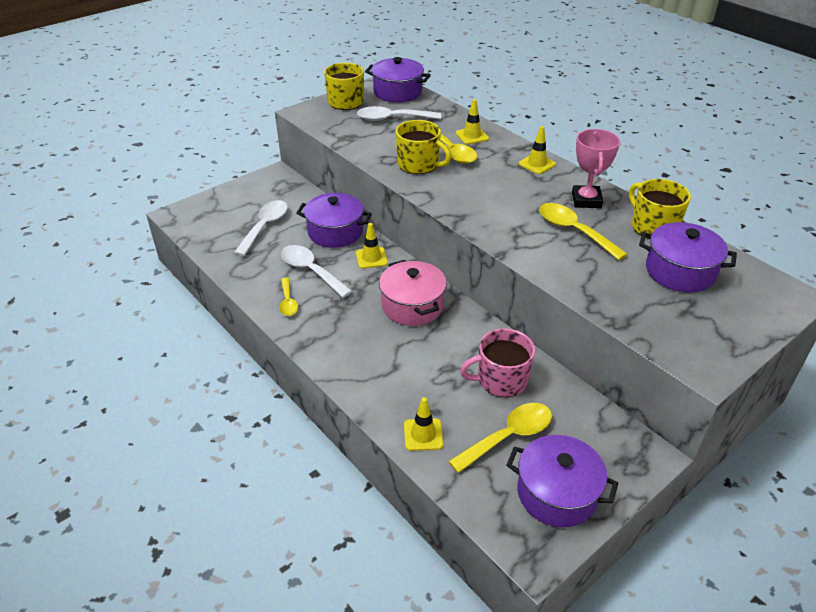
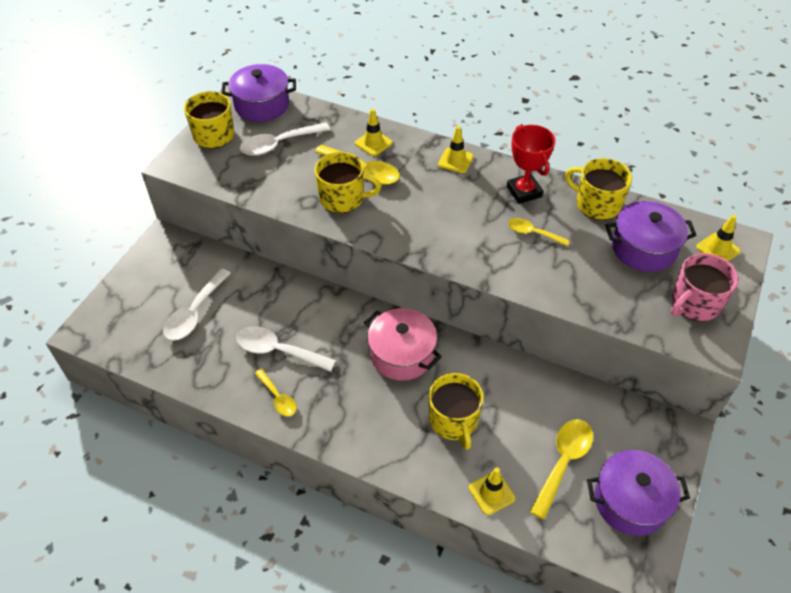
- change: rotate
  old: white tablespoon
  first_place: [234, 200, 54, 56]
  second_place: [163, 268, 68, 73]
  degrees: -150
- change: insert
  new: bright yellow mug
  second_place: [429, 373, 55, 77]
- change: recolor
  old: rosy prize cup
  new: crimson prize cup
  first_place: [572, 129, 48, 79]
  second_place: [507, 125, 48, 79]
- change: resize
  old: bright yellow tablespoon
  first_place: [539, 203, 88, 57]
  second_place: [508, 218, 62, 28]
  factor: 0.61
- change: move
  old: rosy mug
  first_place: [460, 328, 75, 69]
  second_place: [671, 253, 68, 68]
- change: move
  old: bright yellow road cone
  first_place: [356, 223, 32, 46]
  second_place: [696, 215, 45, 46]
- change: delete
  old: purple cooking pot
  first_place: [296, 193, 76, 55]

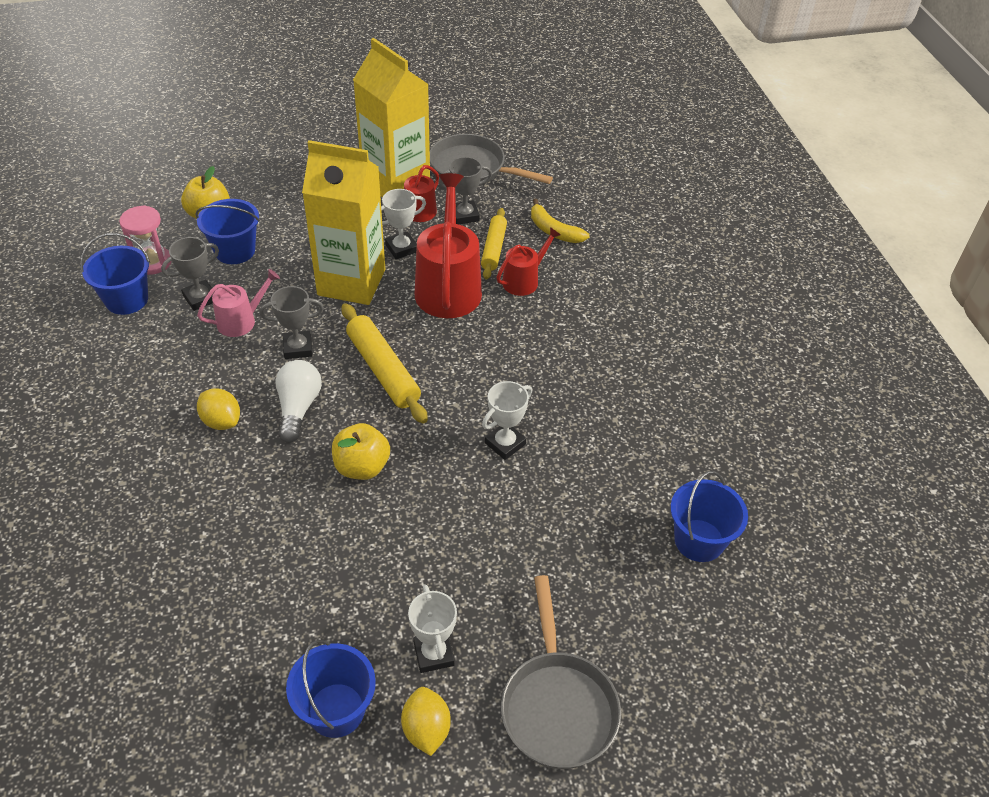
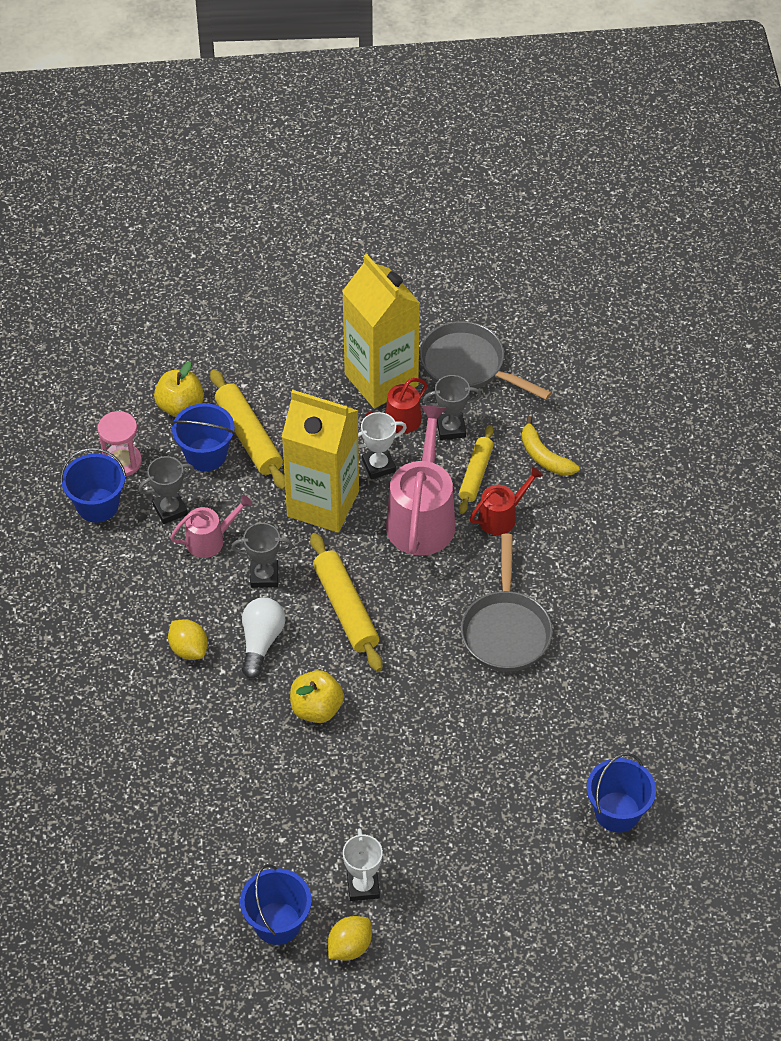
- change: insert
  new: bright yellow rolling pin
  second_place: [210, 369, 75, 121]
- change: rotate
  old: bright yellow citrus fruit
  first_place: [401, 687, 50, 69]
  second_place: [328, 916, 44, 44]
  degrees: 45
- change: recolor
  old: crimson sprinkling can
  new: rosy sprinkling can
  first_place: [415, 173, 67, 145]
  second_place: [386, 405, 69, 151]
- change: move
  old: ash-grey pan
  first_place: [501, 575, 120, 194]
  second_place: [461, 533, 92, 139]
- change: delete
  old: white prize cup
  first_place: [482, 381, 50, 79]

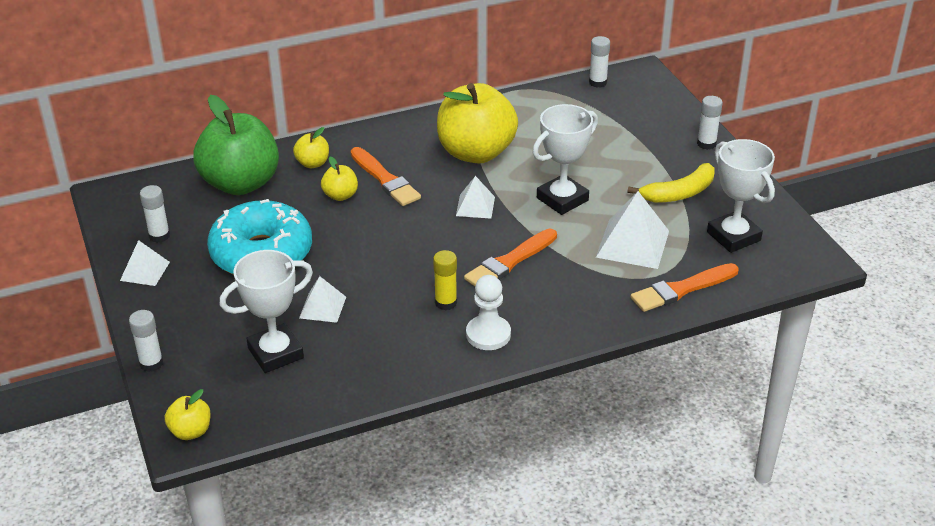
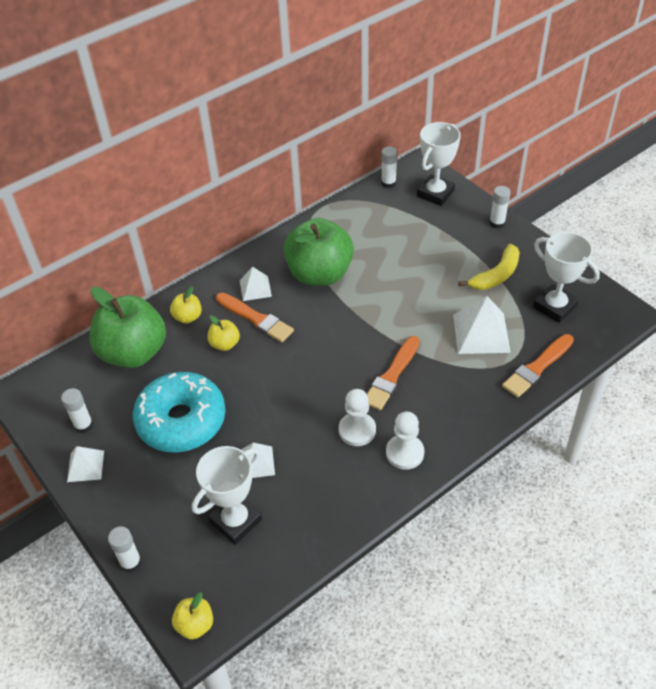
- change: move
  old: white solid pyramid
  first_place: [456, 176, 39, 43]
  second_place: [240, 267, 32, 34]
- change: recolor
  old: bright yellow apple
  new: emerald apple
  first_place: [437, 83, 81, 81]
  second_place: [284, 218, 70, 68]
- change: replace
  old: bright yellow stick of glue
  new: white pawn
  first_place: [433, 250, 24, 60]
  second_place: [339, 389, 37, 57]
- change: move
  old: white prize cup
  first_place: [533, 104, 65, 111]
  second_place: [417, 122, 44, 84]

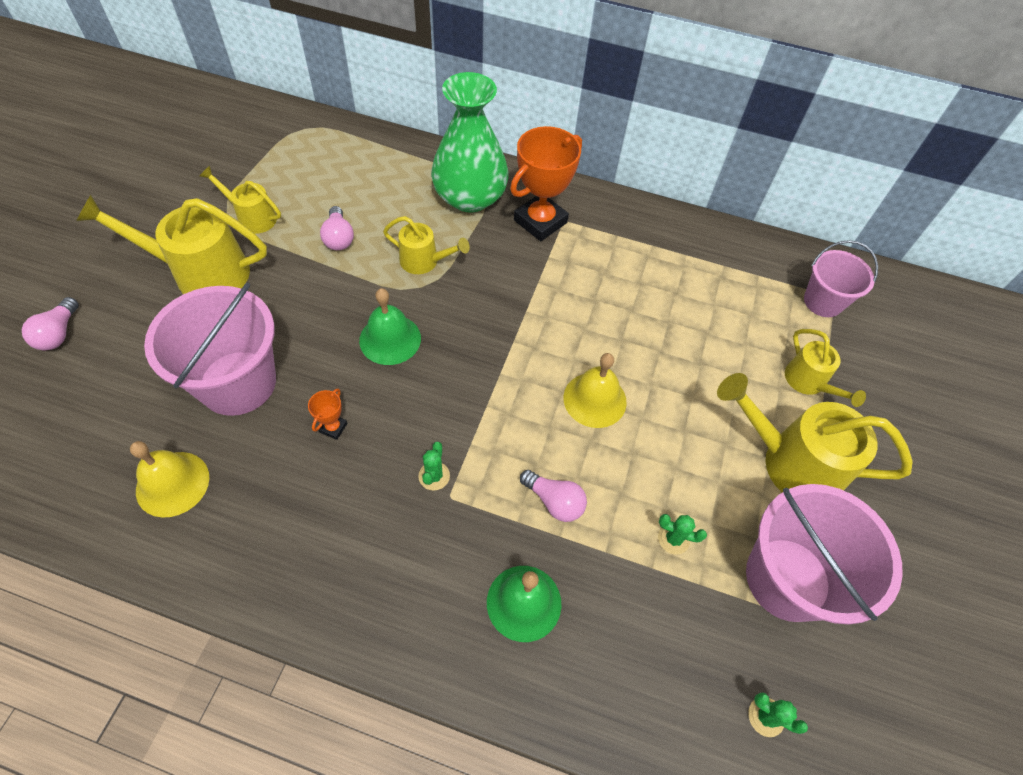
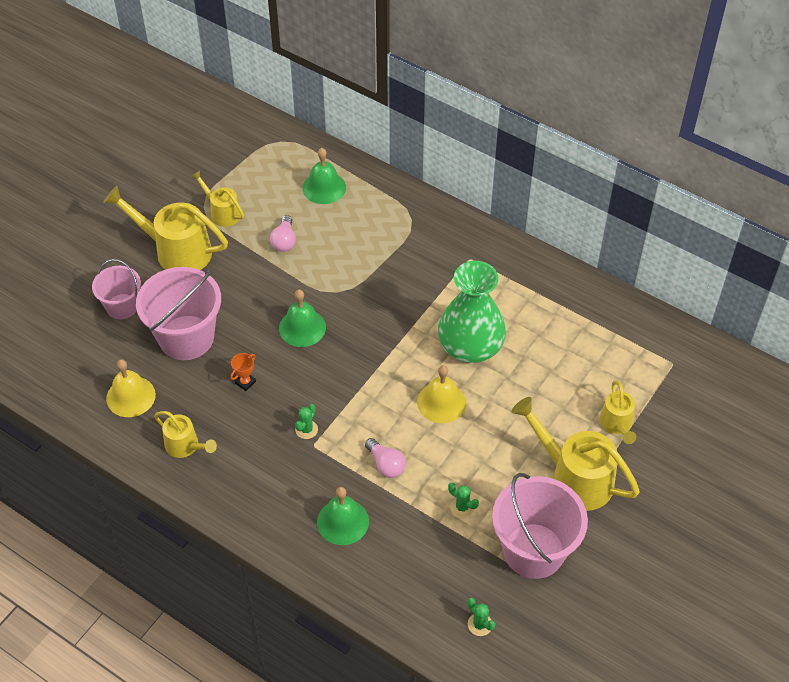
- change: move
  old: rosy sand bucket
  first_place: [804, 240, 74, 77]
  second_place: [92, 259, 49, 60]
- change: move
  old: bright yellow sprinkling can
  first_place: [383, 216, 87, 58]
  second_place: [154, 411, 63, 47]
- change: insert
  new: emerald school bell
  second_place: [302, 148, 44, 56]
- change: move
  old: emerald vase
  first_place: [431, 72, 78, 140]
  second_place: [438, 261, 68, 102]
- change: delete
  old: rosy bulb
  first_place: [22, 297, 57, 54]
- change: delete
  old: orange-coloured prize cup
  first_place: [510, 126, 72, 115]

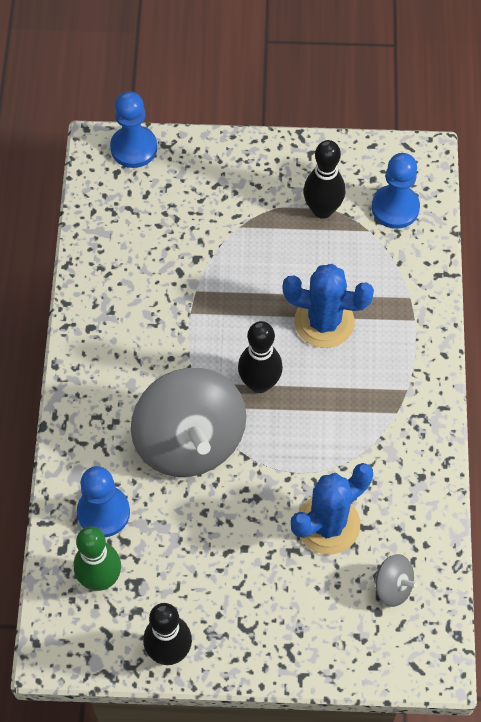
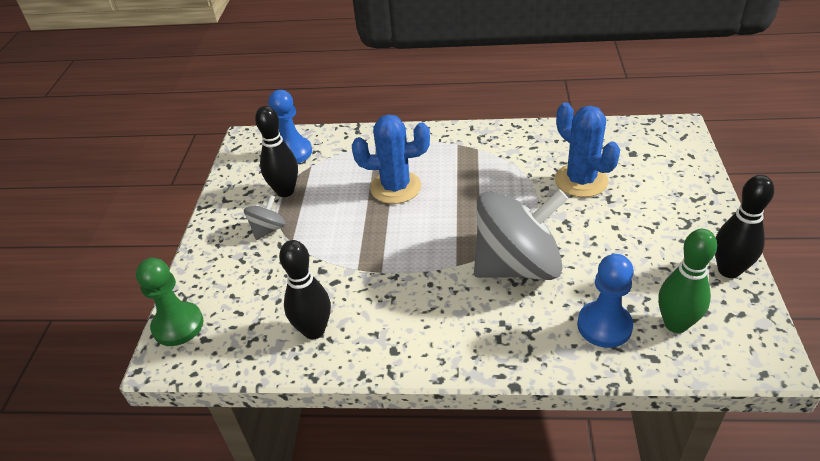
- change: recolor
  old: cobalt pawn
  new: emerald pawn
  first_place: [110, 91, 47, 77]
  second_place: [136, 258, 67, 88]
- change: move
  old: ash-grey toy top
  first_place: [373, 554, 45, 53]
  second_place: [244, 195, 42, 45]
- change: move
  old: black bowling pin
  first_place: [238, 321, 45, 72]
  second_place: [279, 240, 52, 99]
- change: rotate
  old: cobalt saguaro cactus
  first_place: [283, 264, 91, 84]
  second_place: [352, 114, 78, 90]
  degrees: 75

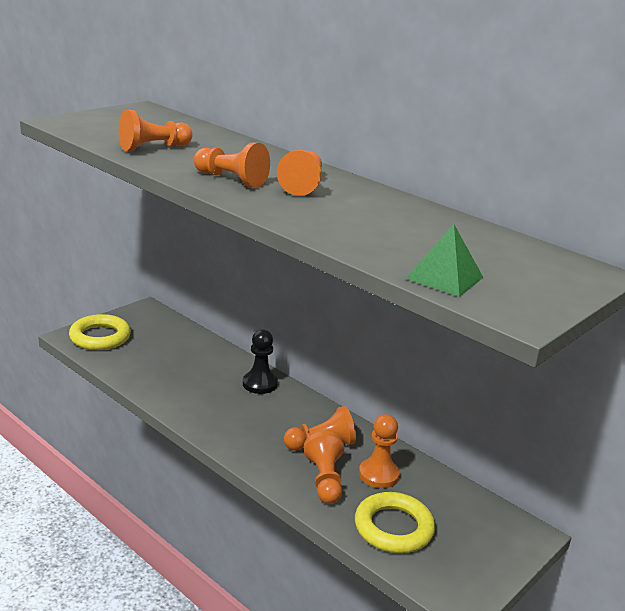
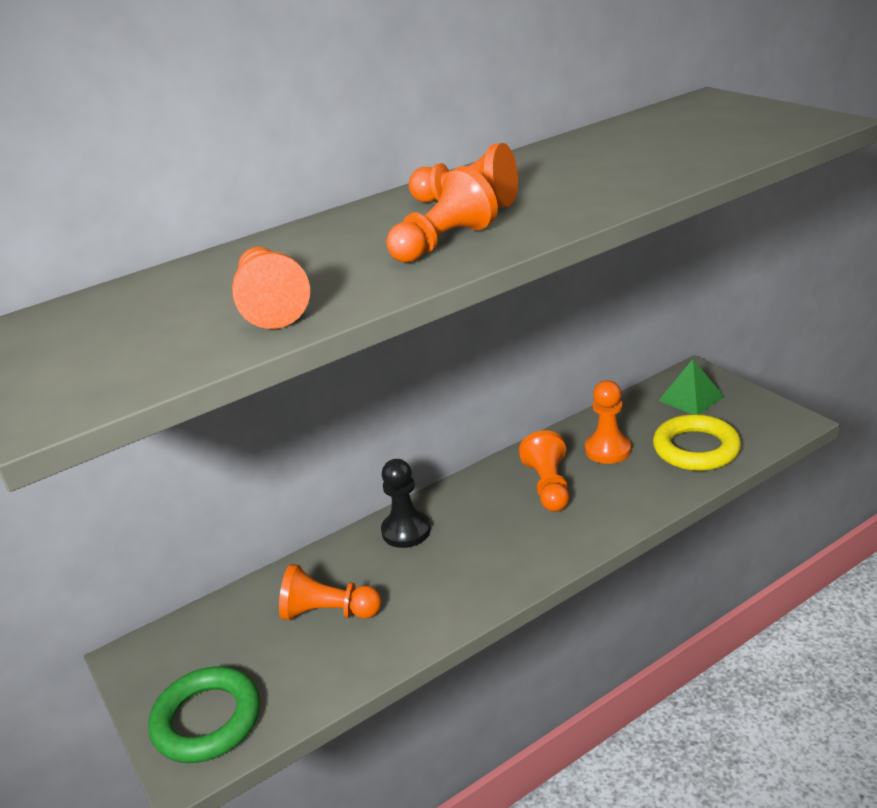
- change: recolor
  old: bright yellow hoop
  new: emerald hoop
  first_place: [69, 314, 62, 36]
  second_place: [148, 666, 112, 97]
- change: move
  old: orange-coloured pawn
  first_place: [304, 431, 40, 73]
  second_place: [279, 564, 102, 56]
- change: move
  old: emerald solid pyramid
  first_place: [406, 224, 77, 73]
  second_place: [658, 359, 66, 55]

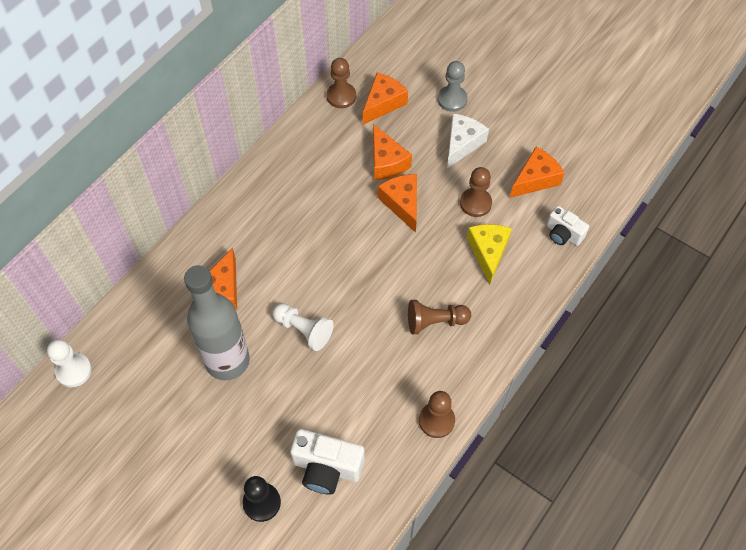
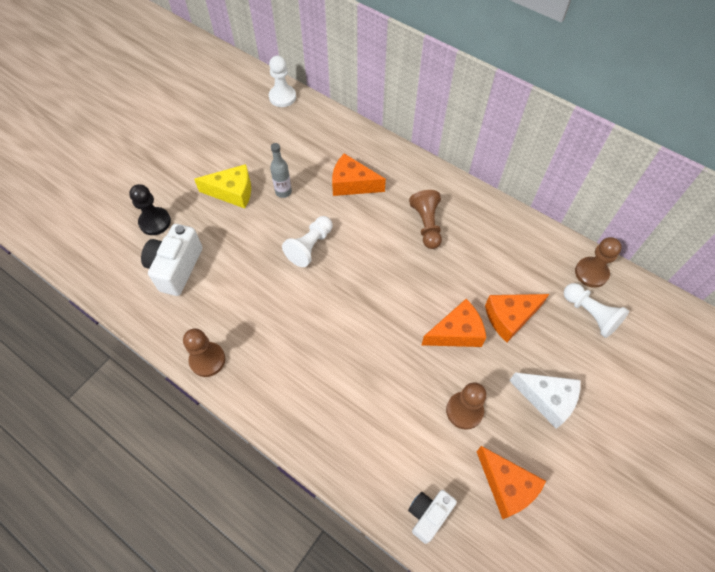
- change: move
  old: bright yellow cheese
  first_place: [467, 224, 45, 61]
  second_place: [194, 164, 57, 45]
- change: resize
  old: ash-grey drink bottle
  first_place: [184, 265, 66, 116]
  second_place: [270, 143, 22, 55]
  factor: 0.43
- change: move
  old: dark brown pawn
  first_place: [408, 300, 63, 34]
  second_place: [409, 190, 33, 59]
- change: replace
  old: orange-coloured cheese
  new: white pawn
  first_place: [363, 72, 45, 53]
  second_place: [564, 283, 65, 55]
- change: delete
  old: ash-grey pawn
  first_place: [438, 61, 30, 51]

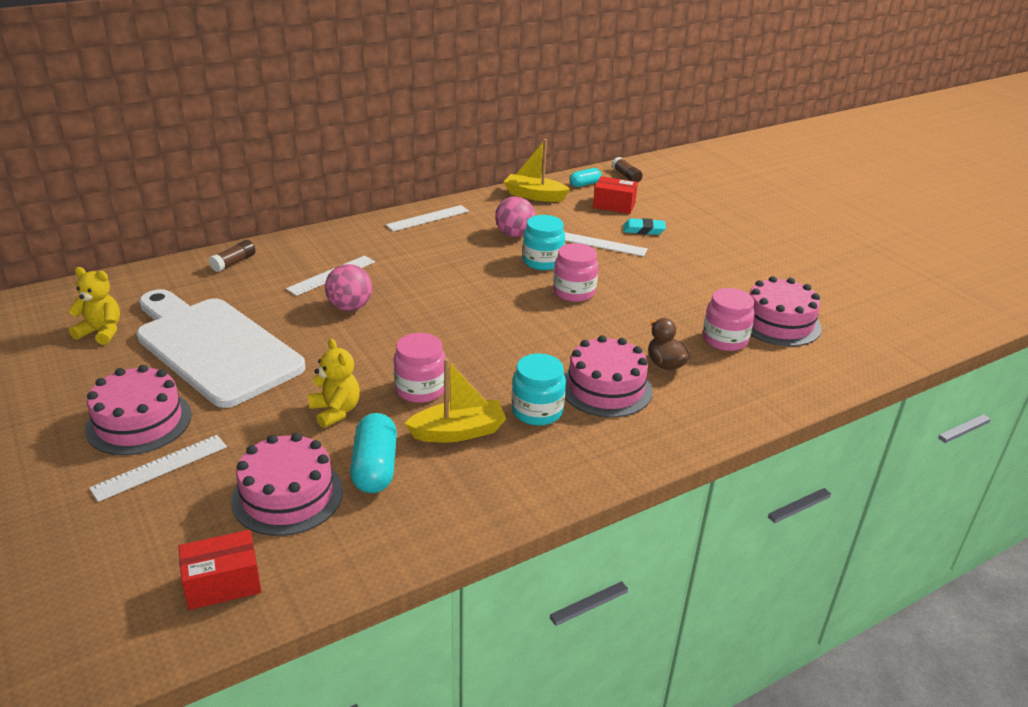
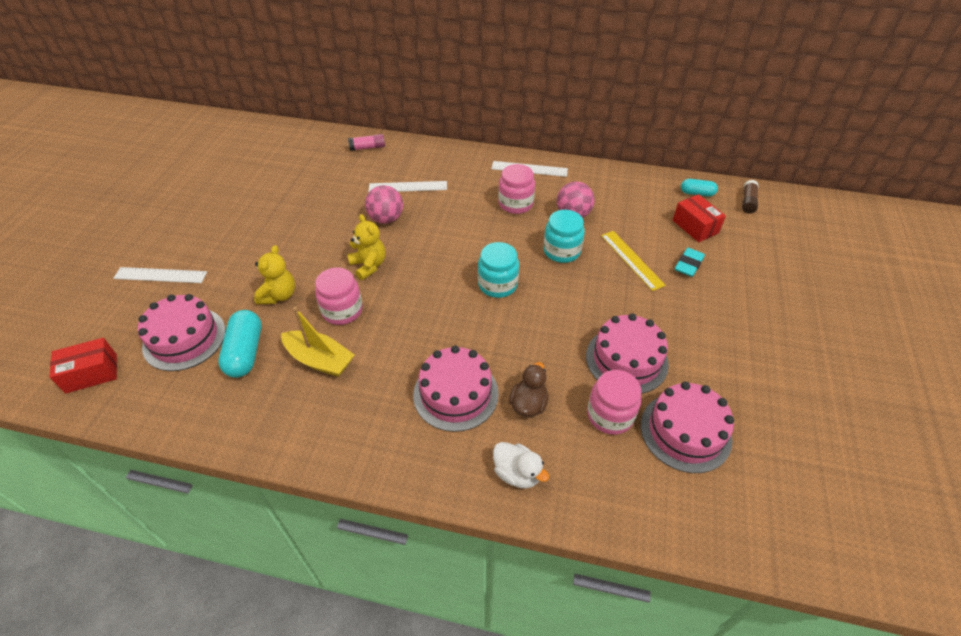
- change: rotate
  old: crimson package
  first_place: [178, 530, 83, 80]
  second_place: [50, 338, 67, 56]
  degrees: -45
- change: rotate
  old: turquoise capsule
  first_place: [350, 413, 47, 80]
  second_place: [218, 310, 43, 68]
  degrees: -45
- change: move
  old: bright yellow teddy
  first_place: [68, 267, 52, 78]
  second_place: [347, 214, 38, 66]
- change: recolor
  old: dark brown stick of glue
  new: rosy stick of glue
  first_place: [209, 240, 47, 32]
  second_place: [348, 134, 37, 17]
- change: move
  old: turquoise jar
  first_place: [511, 353, 55, 73]
  second_place: [478, 242, 41, 56]
- change: insert
  new: white toy duck
  second_place: [493, 442, 56, 47]
- change: move
  old: rosy jar
  first_place: [553, 243, 45, 59]
  second_place: [498, 164, 37, 50]
- change: move
  old: rosy gateau
  first_place: [85, 365, 106, 90]
  second_place: [586, 313, 83, 81]
- change: recolor
  old: white straightedge
  new: bright yellow straightedge
  first_place: [565, 232, 83, 25]
  second_place: [601, 231, 65, 60]
- change: rotate
  old: turquoise pencil eraser
  first_place: [623, 218, 43, 17]
  second_place: [675, 248, 30, 29]
  degrees: 75
- change: delete
  old: white cutting board
  first_place: [136, 289, 169, 119]
- change: delete
  old: bright yellow boat
  first_place: [504, 139, 66, 63]

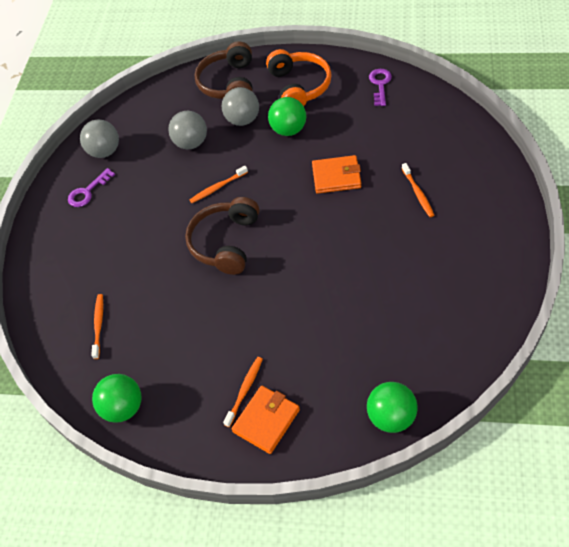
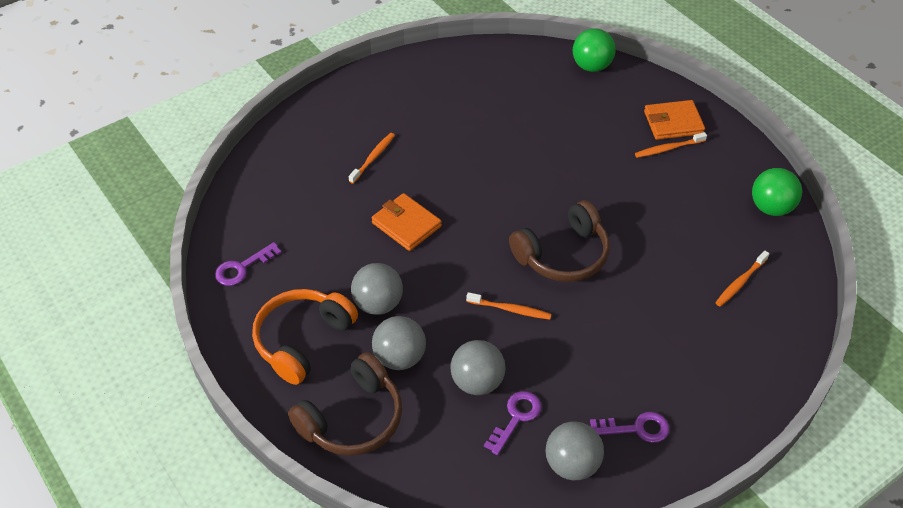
- change: recolor
  old: emerald play ball
  new: ash-grey play ball
  first_place: [268, 97, 38, 39]
  second_place: [351, 263, 52, 52]
- change: insert
  new: purple door key
  second_place: [484, 391, 57, 64]

